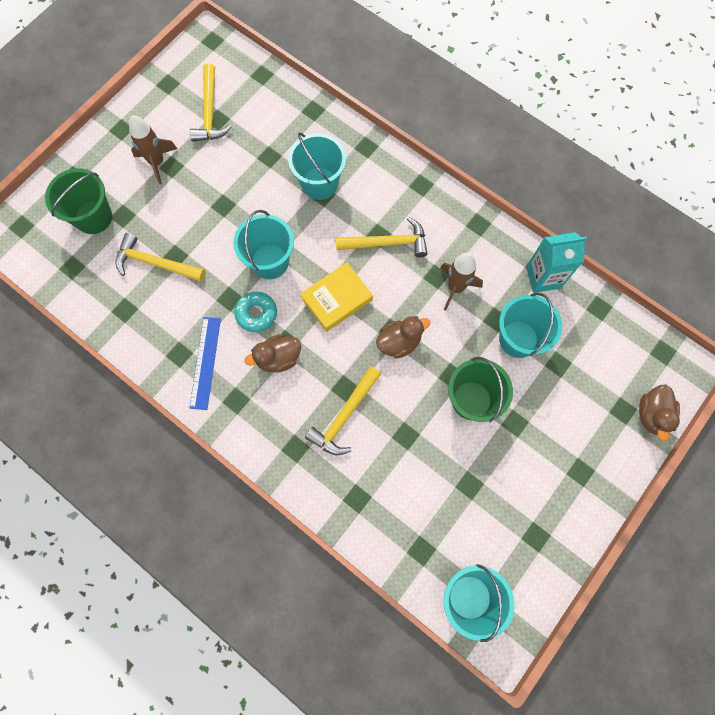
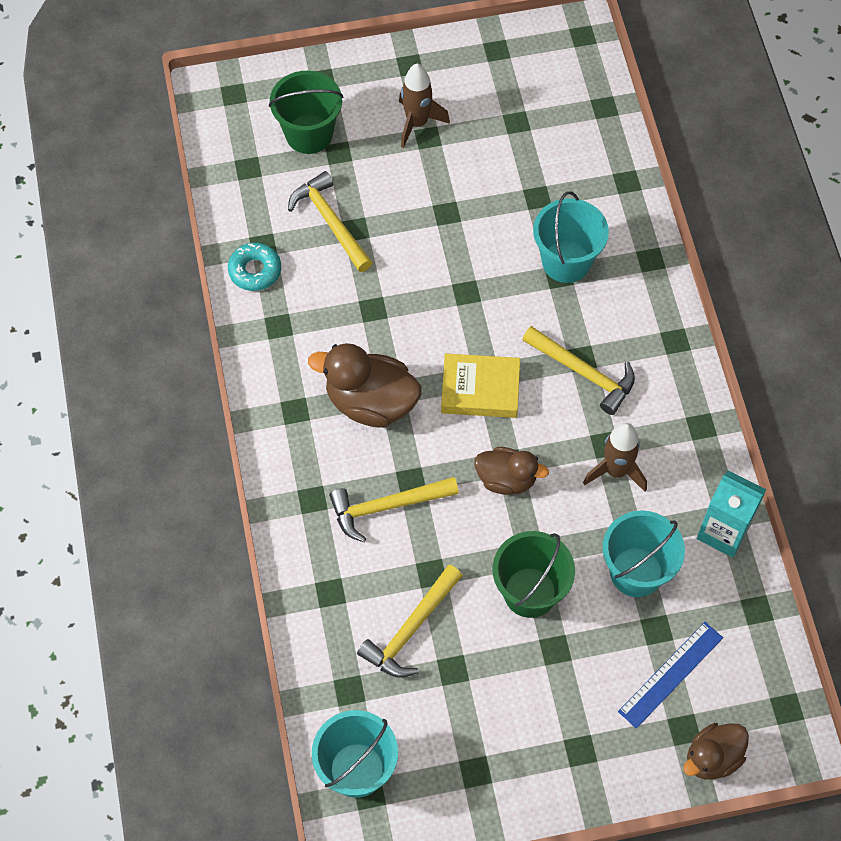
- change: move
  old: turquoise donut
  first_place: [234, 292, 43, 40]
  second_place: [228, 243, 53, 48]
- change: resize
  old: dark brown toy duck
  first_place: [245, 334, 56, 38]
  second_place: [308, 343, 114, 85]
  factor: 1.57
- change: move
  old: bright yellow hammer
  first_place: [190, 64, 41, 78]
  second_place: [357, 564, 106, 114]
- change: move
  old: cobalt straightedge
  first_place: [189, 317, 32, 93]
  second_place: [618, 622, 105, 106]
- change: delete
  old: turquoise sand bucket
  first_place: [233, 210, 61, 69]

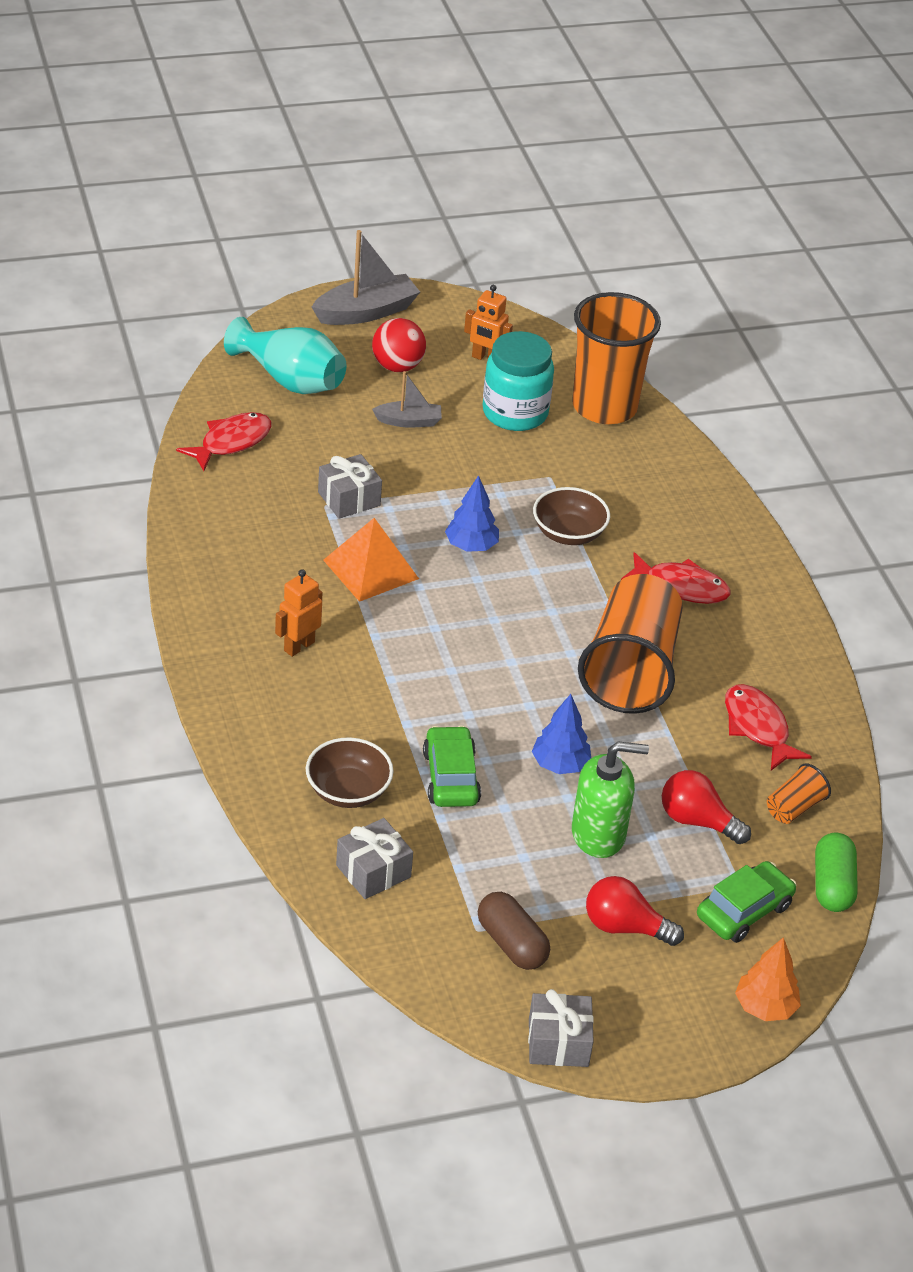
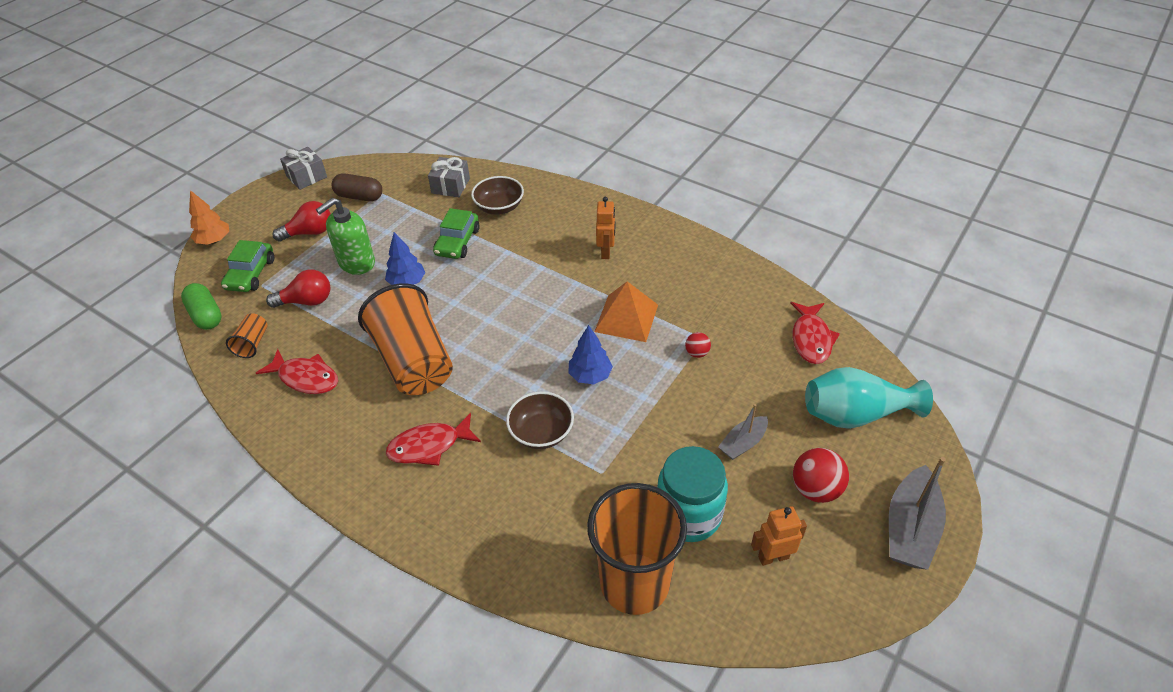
- change: rotate
  old: emerald car
  first_place: [423, 726, 58, 81]
  second_place: [433, 208, 47, 51]
  degrees: 60
- change: replace
  old: ash-grey gift
  new: crimson play ball
  first_place: [318, 454, 64, 65]
  second_place: [685, 332, 26, 26]

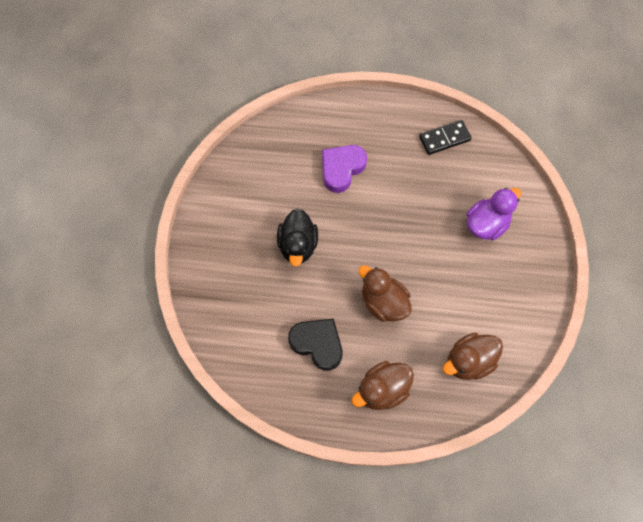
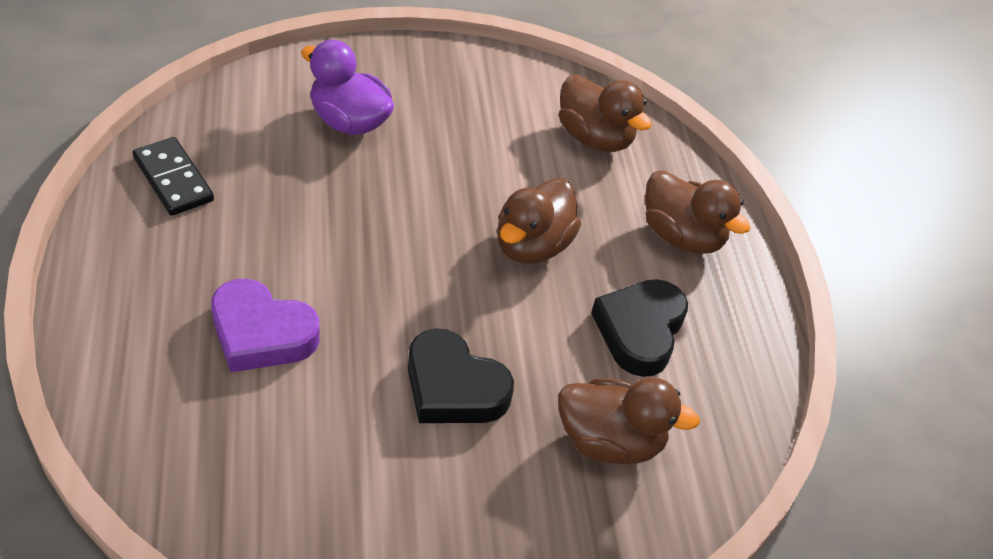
- change: replace
  old: black toy duck
  new: black love heart
  first_place: [277, 208, 41, 59]
  second_place: [408, 328, 106, 95]
- change: insert
  new: dark brown toy duck
  second_place: [558, 377, 142, 87]

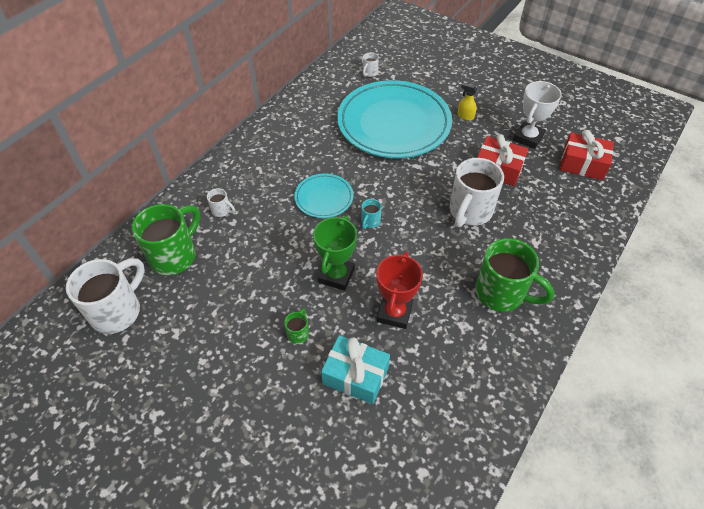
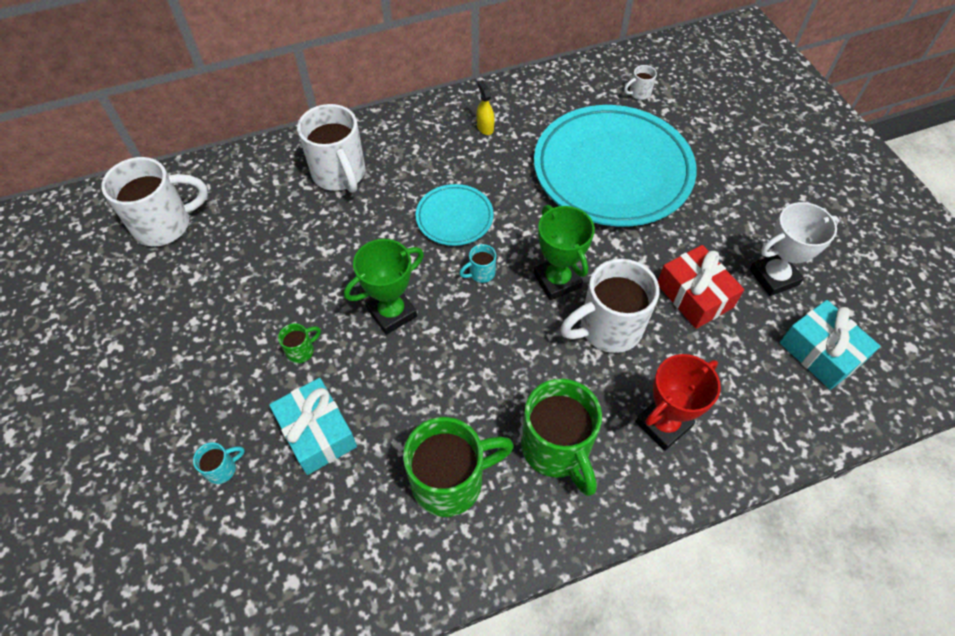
- change: insert
  new: turquoise mug
  second_place: [193, 442, 52, 42]
- change: resize
  old: white mug
  first_place: [207, 188, 28, 29]
  second_place: [297, 104, 68, 89]
  factor: 2.3
- change: move
  old: emerald mug
  first_place: [132, 204, 68, 71]
  second_place: [403, 417, 111, 100]
- change: move
  old: bright yellow spray cleaner
  first_place: [457, 83, 20, 37]
  second_place: [476, 80, 19, 55]
- change: insert
  new: emerald prize cup
  second_place: [534, 205, 61, 95]
- change: move
  old: crimson prize cup
  first_place: [376, 252, 47, 77]
  second_place: [635, 354, 86, 97]
- change: recolor
  old: crimson gift
  new: turquoise gift
  first_place: [560, 130, 54, 50]
  second_place: [780, 300, 101, 90]

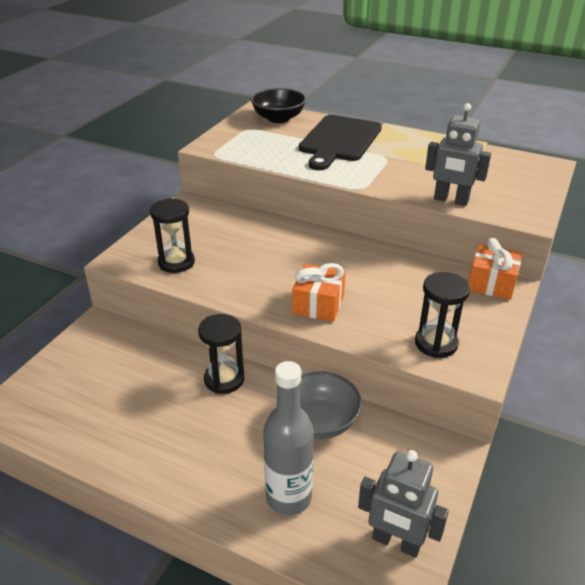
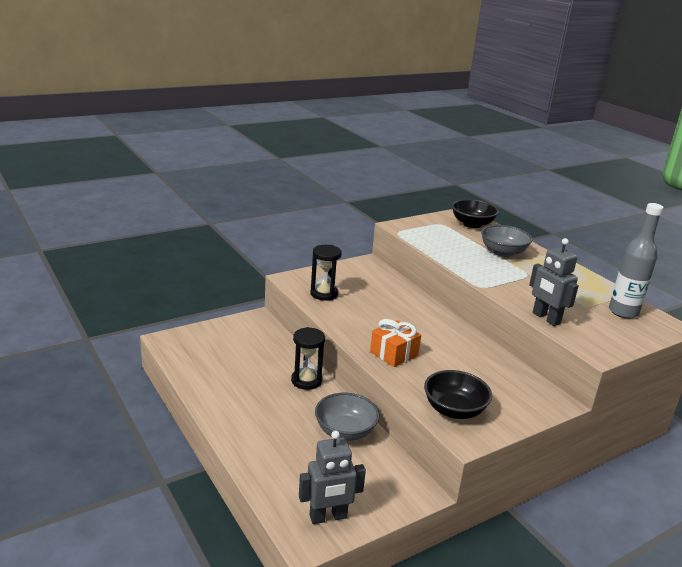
- change: rotate
  old: ash-grey toy robot
  first_place: [358, 450, 91, 108]
  second_place: [299, 431, 67, 93]
  degrees: -75
- change: replace
  old: black sand timer
  new: black serving bowl
  first_place: [415, 272, 55, 86]
  second_place: [424, 370, 68, 49]
- change: replace
  old: black cutting board
  new: ash-grey serving bowl
  first_place: [299, 115, 83, 55]
  second_place: [481, 225, 52, 32]
- change: move
  old: ash-grey drink bottle
  first_place: [263, 361, 51, 154]
  second_place: [609, 203, 54, 116]
- change: delete
  old: orange-coloured gift
  first_place: [469, 238, 53, 62]

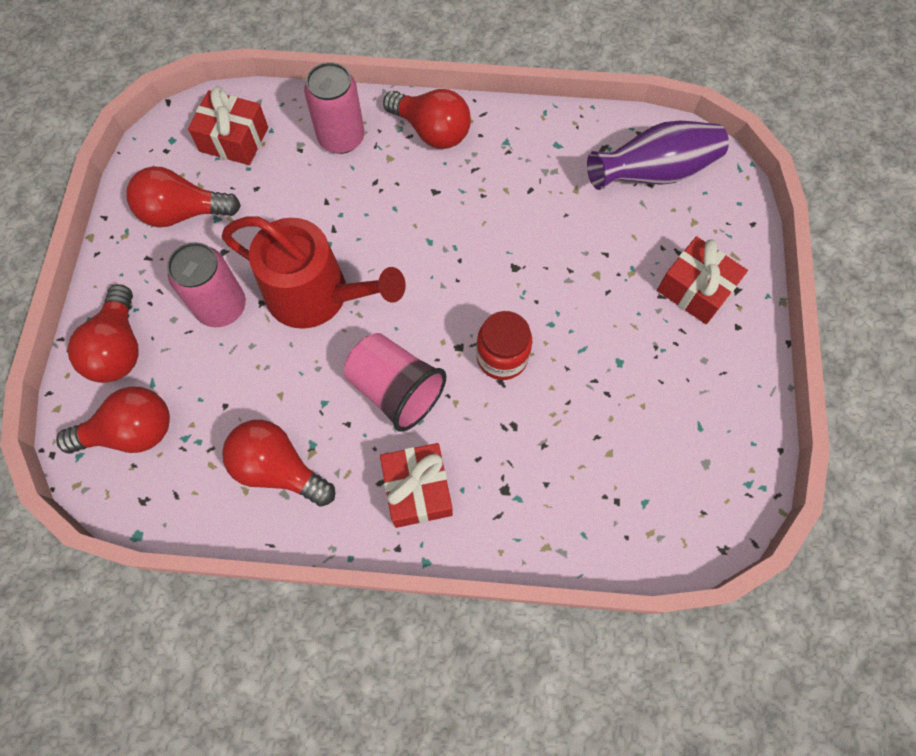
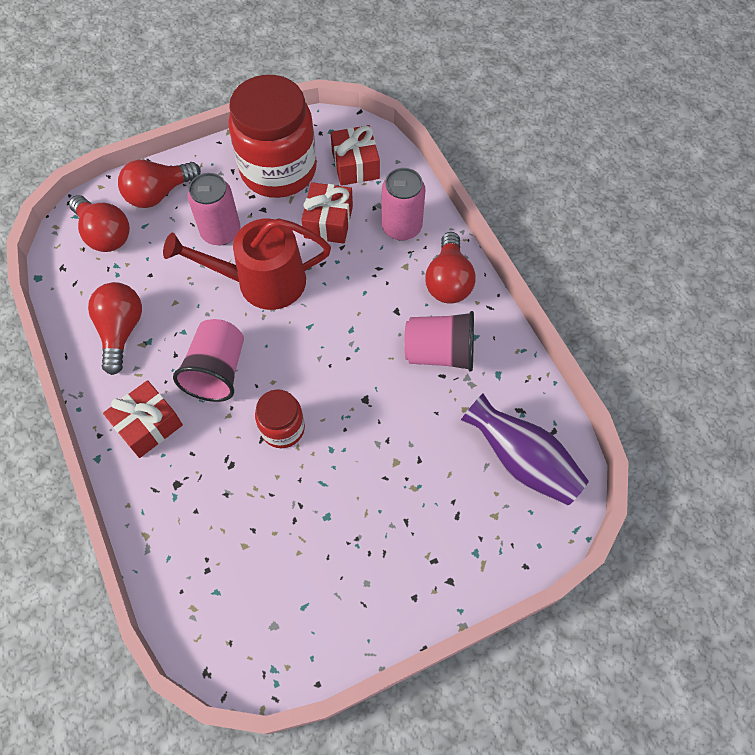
- change: rotate
  old: crimson sprinkling can
  first_place: [222, 216, 184, 113]
  second_place: [163, 219, 168, 91]
  degrees: 90
- change: replace
  old: crimson bulb
  new: crimson jar
  first_place: [126, 166, 115, 61]
  second_place: [228, 75, 89, 123]
- change: move
  old: crimson gift
  first_place: [657, 236, 91, 88]
  second_place: [301, 182, 52, 62]
- change: insert
  new: rosy tumbler
  second_place: [404, 311, 70, 61]

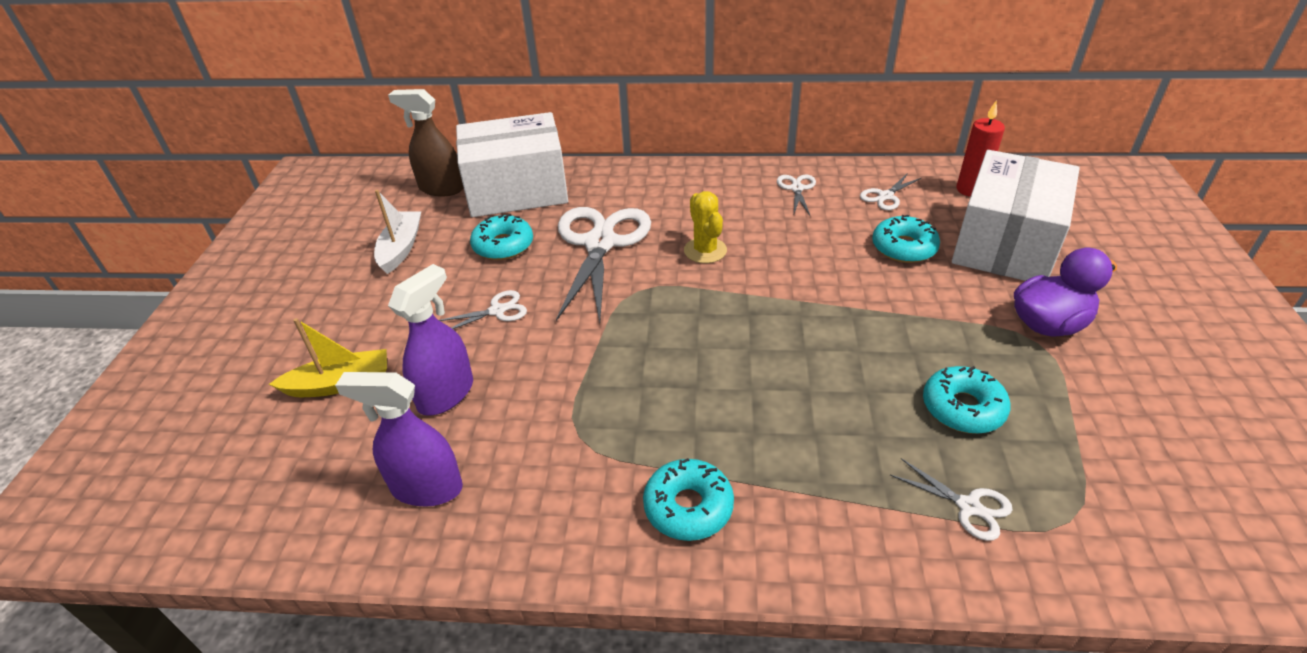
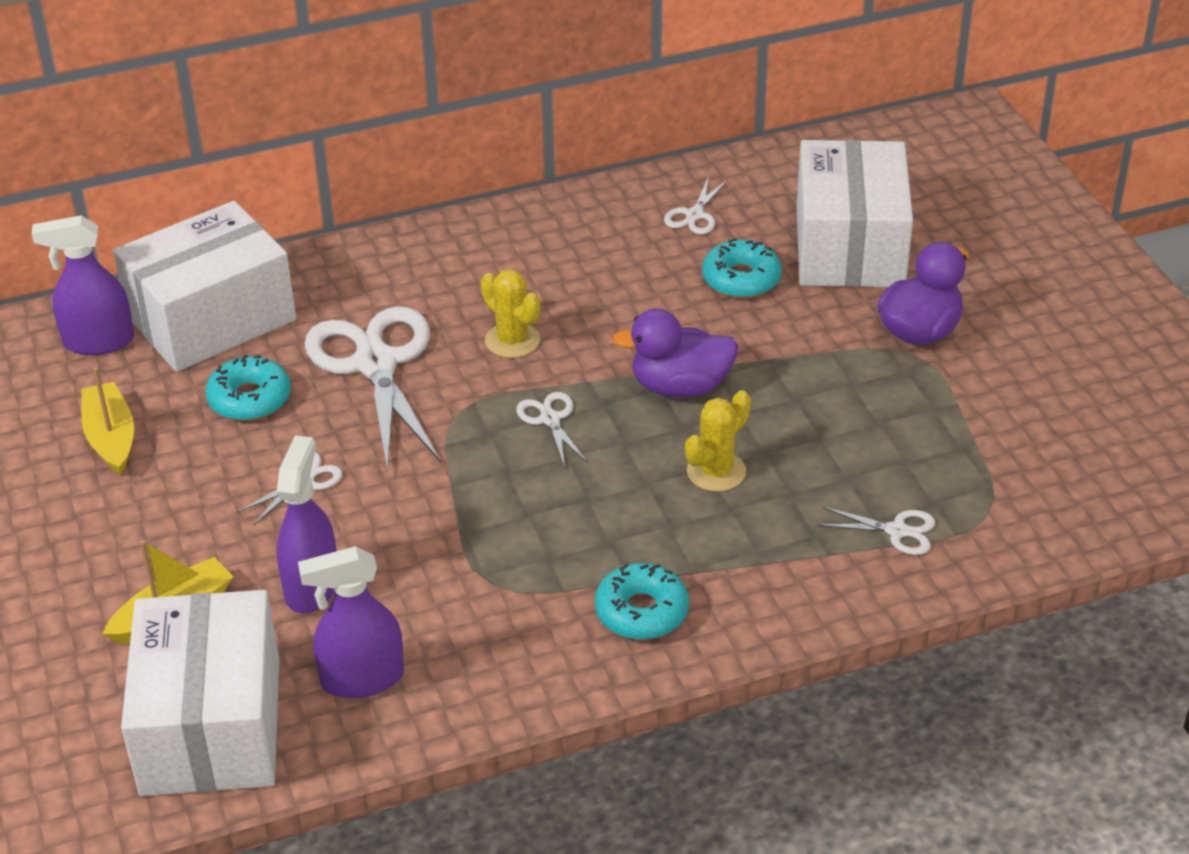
- change: recolor
  old: dark brown spray cleaner
  new: purple spray cleaner
  first_place: [388, 89, 76, 107]
  second_place: [32, 215, 102, 140]
- change: recolor
  old: white boat
  new: bright yellow boat
  first_place: [374, 190, 47, 84]
  second_place: [81, 367, 53, 108]
- change: insert
  new: white package
  second_place: [121, 590, 158, 206]
- change: move
  old: white pair of scissors
  first_place: [777, 175, 39, 40]
  second_place: [516, 392, 72, 75]
- change: insert
  new: purple toy duck
  second_place: [612, 309, 127, 89]
- change: insert
  new: bright yellow saguaro cactus
  second_place: [685, 390, 66, 102]
- change: delete
  old: turquoise donut
  first_place: [923, 366, 88, 68]
- change: delete
  old: crimson candle
  first_place: [956, 100, 49, 97]

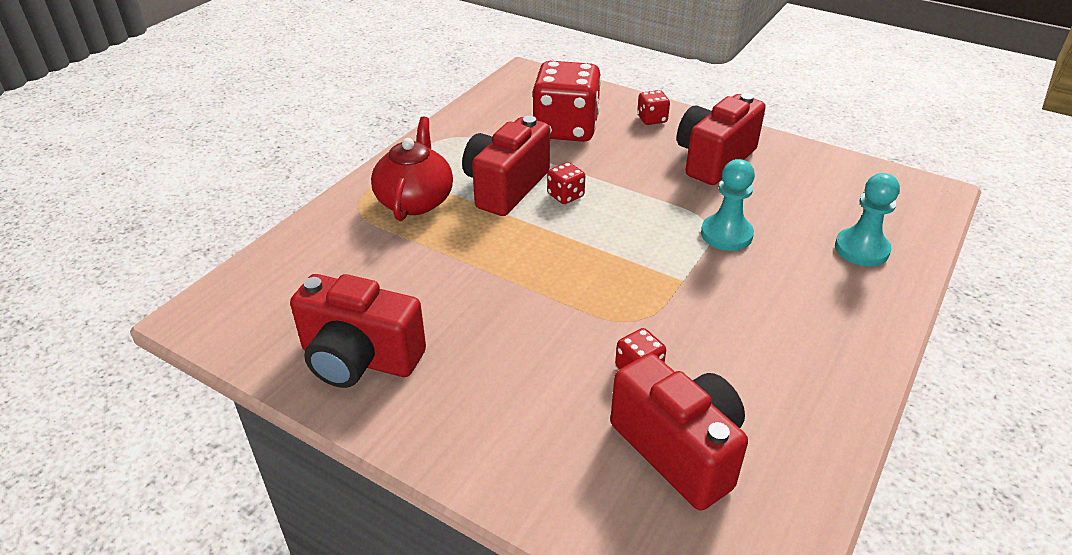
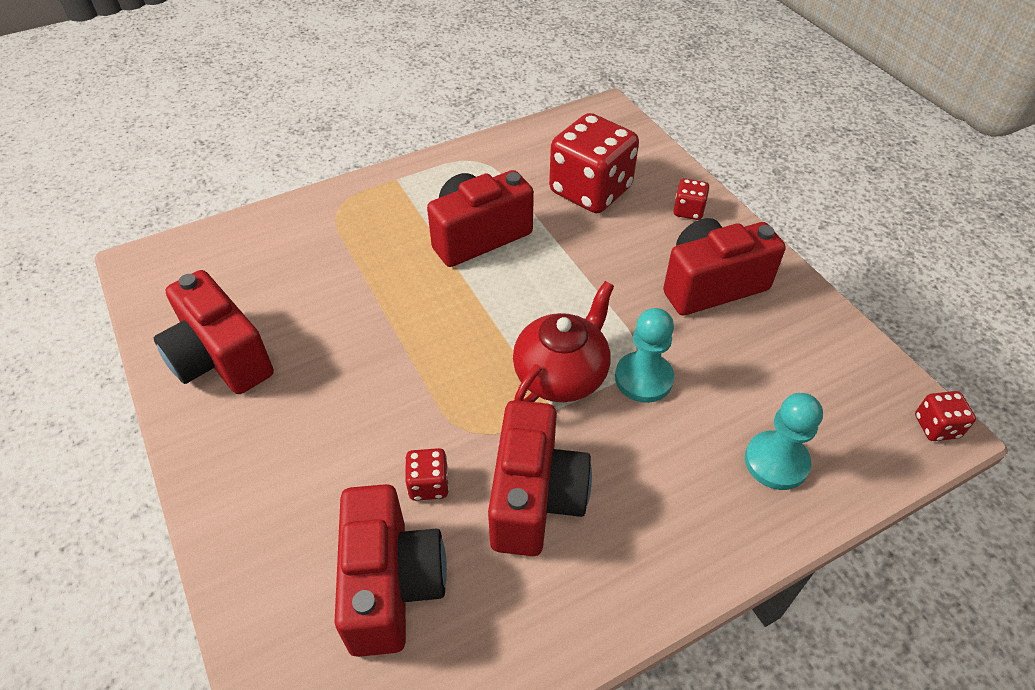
- change: insert
  new: crimson photo camera
  second_place: [488, 400, 104, 156]
- change: move
  old: crimson teapot
  first_place: [371, 117, 82, 104]
  second_place: [513, 281, 101, 121]
- change: move
  old: crimson dice
  first_place: [547, 162, 38, 42]
  second_place: [915, 391, 61, 50]

